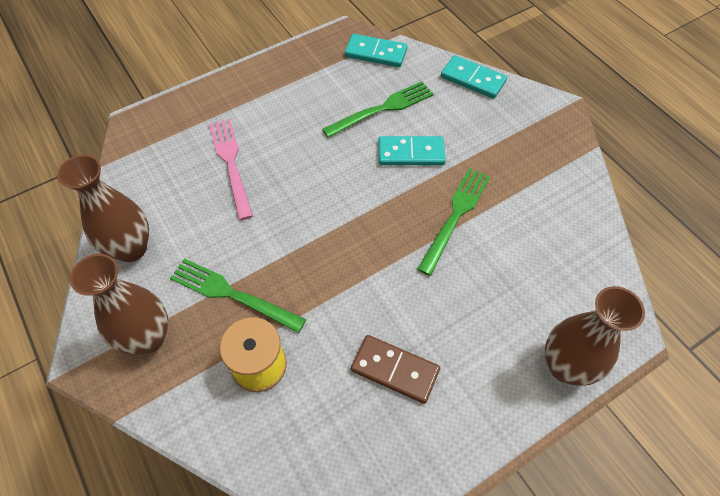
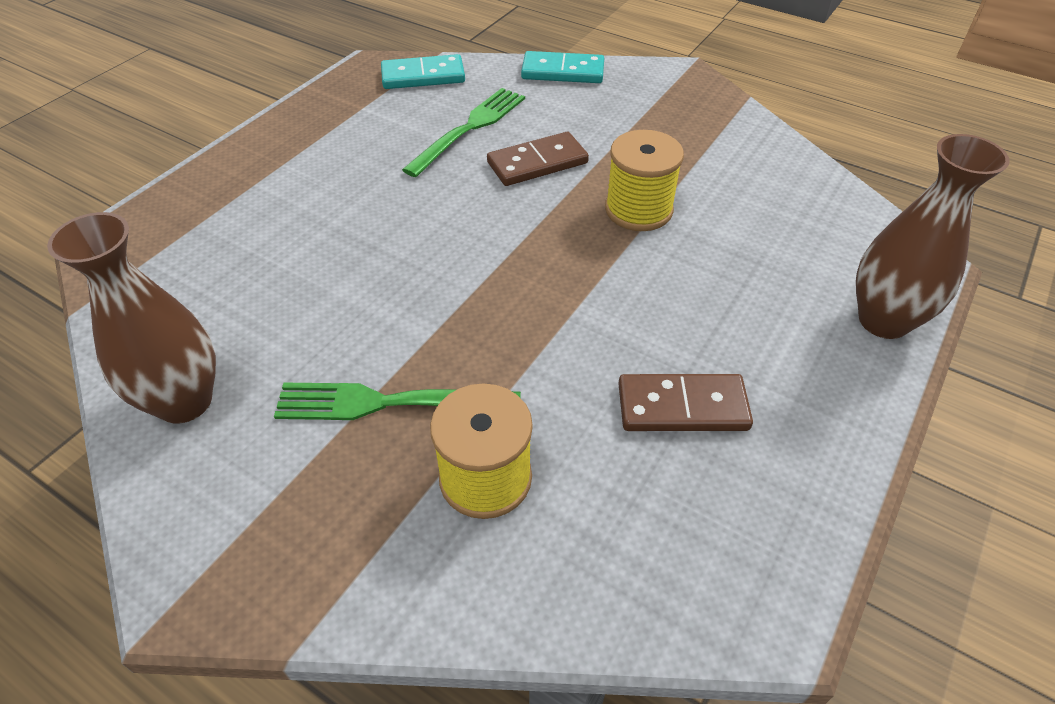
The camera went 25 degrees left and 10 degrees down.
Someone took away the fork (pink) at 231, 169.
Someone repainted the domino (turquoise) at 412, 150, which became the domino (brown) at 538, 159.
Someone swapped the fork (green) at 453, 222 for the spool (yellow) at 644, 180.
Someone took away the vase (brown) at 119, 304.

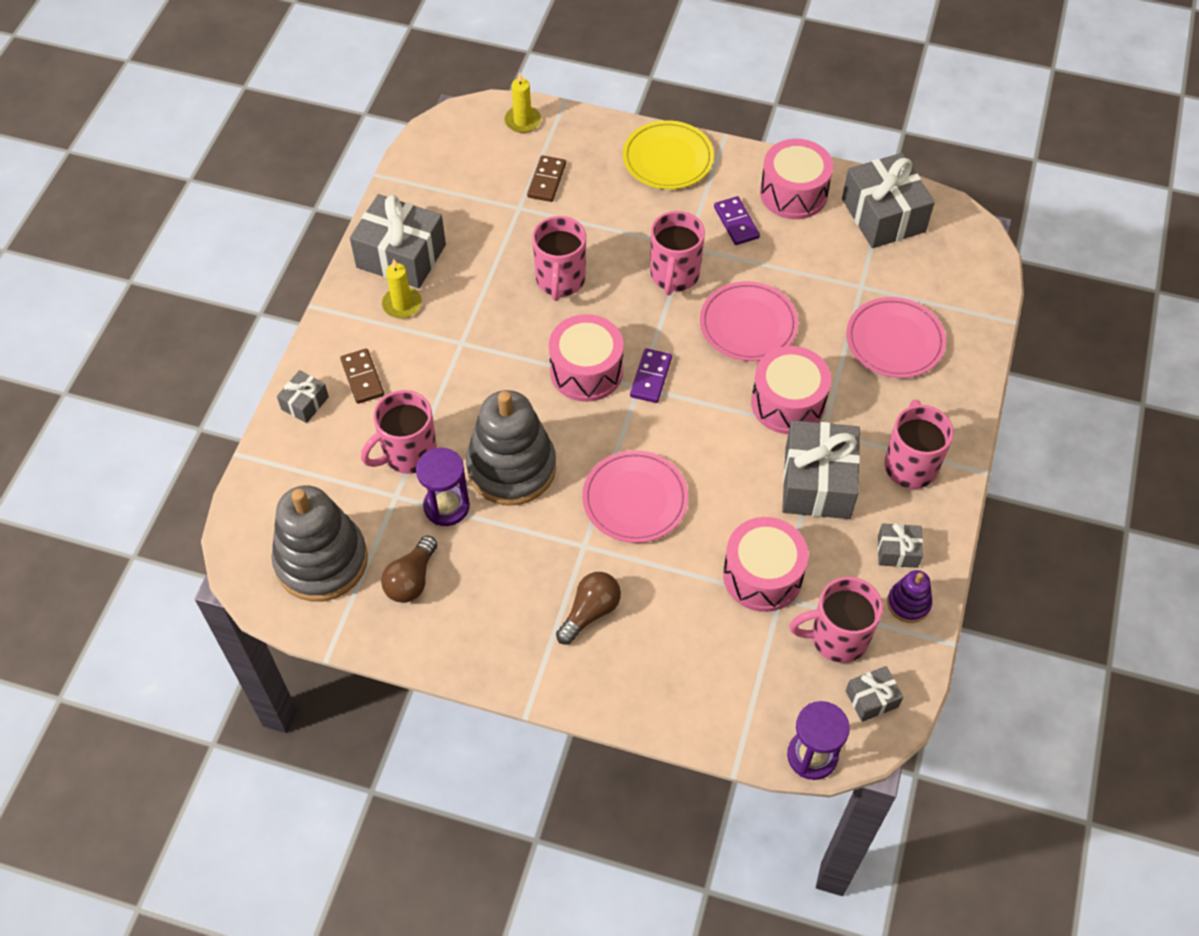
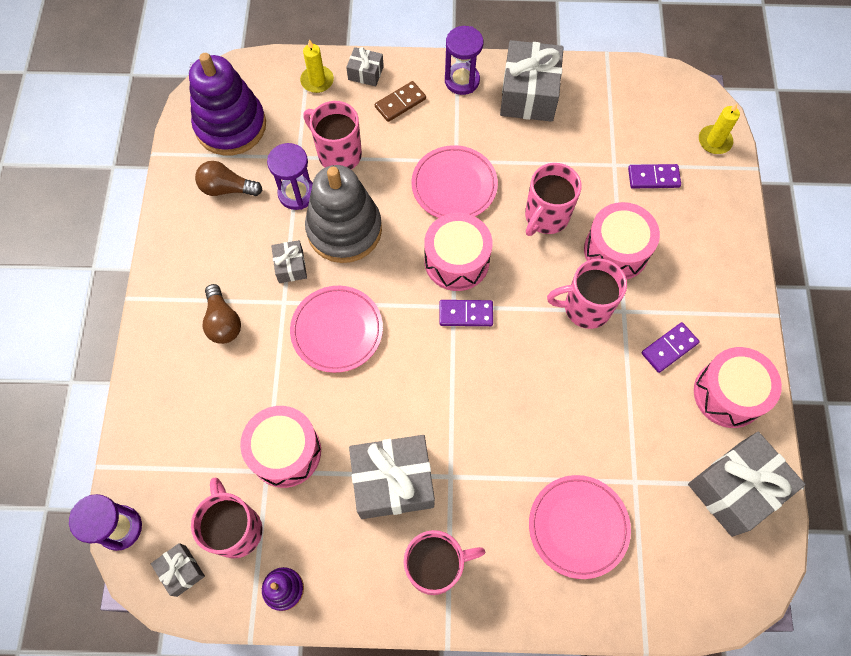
The camera went 75 degrees right and 10 degrees up.
Someone took away the plate (yellow) at 668, 154.
Someone repainted the domino (brown) at 546, 178, which became the domino (purple) at 654, 176.
Someone rotated the mug (pink) at 559, 258 by 45 degrees counterclockwise.
Someone carried the candle (yellow) from 402, 289 to 317, 66.
Someone carried the plate (pink) from 749, 321 to 455, 181.
Someone carried the drum (pink) from 791, 390 to 622, 241.
Someone repainted the stacking toy (grey) at 319, 544, which became the stacking toy (purple) at 227, 104.
Someone carried the gift (grey) from 900, 545 to 289, 261.
Someone rotated the light bulb (brown) at 588, 608 by 45 degrees clockwise.
Someone put down the hourglass (purple) at 464, 60.

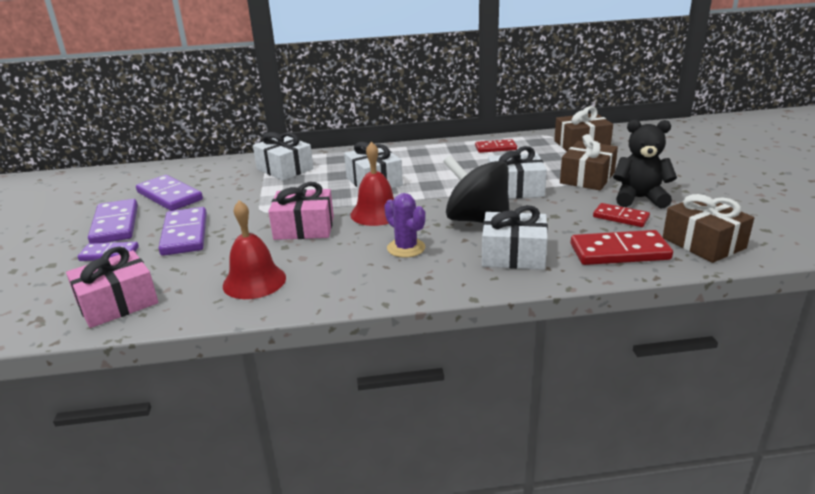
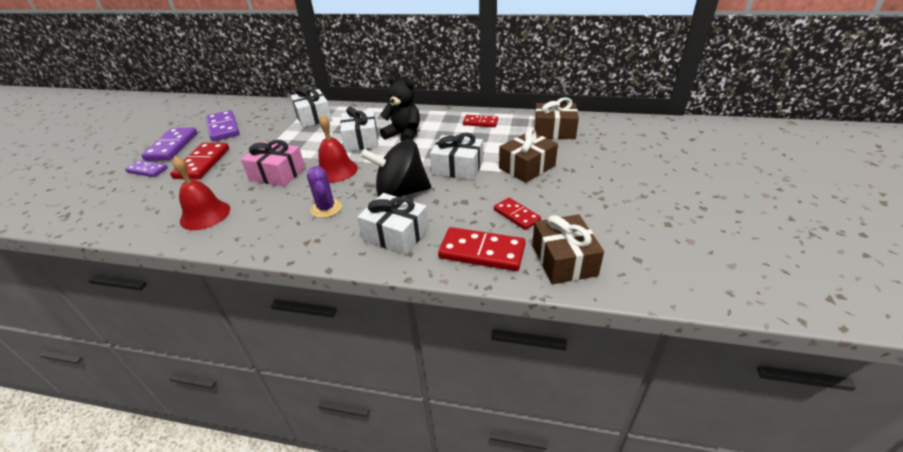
The camera went 20 degrees right and 10 degrees up.
Someone carried the teddy bear (black) from 645, 164 to 400, 108.
Someone rotated the spinning top (black) at 476, 189 by 60 degrees counterclockwise.
Someone repainted the domino (purple) at 182, 231, which became the domino (red) at 199, 161.
Someone took away the gift (pink) at 112, 287.

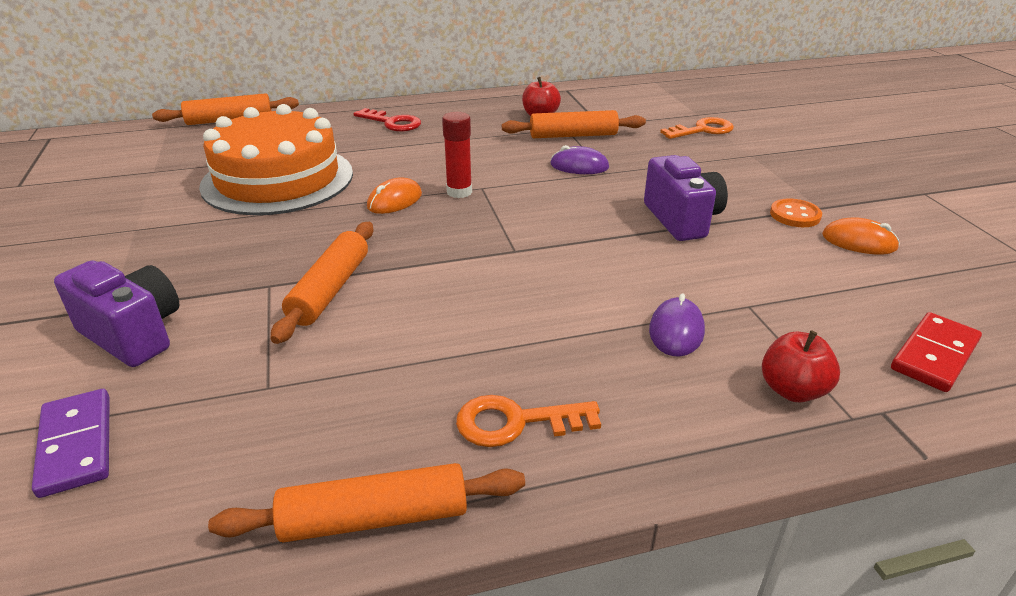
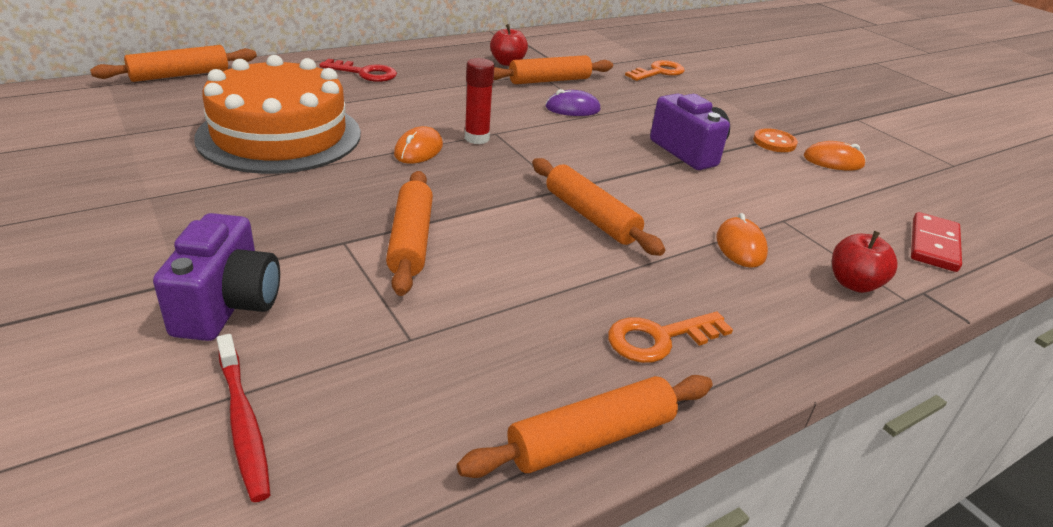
The camera went 20 degrees left and 0 degrees up.
Someone rotated the camera (purple) at 116, 314 by 75 degrees clockwise.
Someone repainted the mouse (purple) at 677, 325, which became the mouse (orange) at 742, 240.
Someone swapped the domino (purple) at 71, 443 for the toothbrush (red) at 244, 418.
Someone put down the rolling pin (orange) at 598, 207.

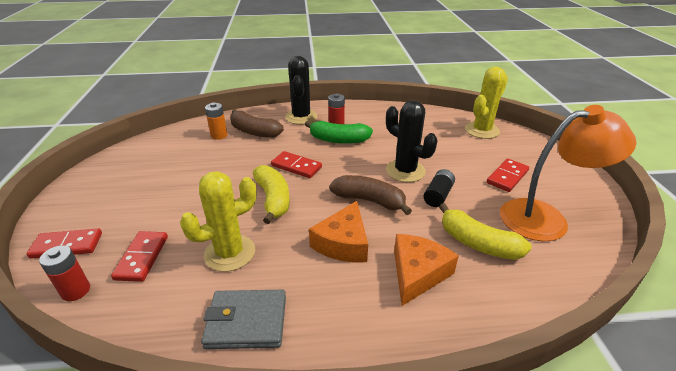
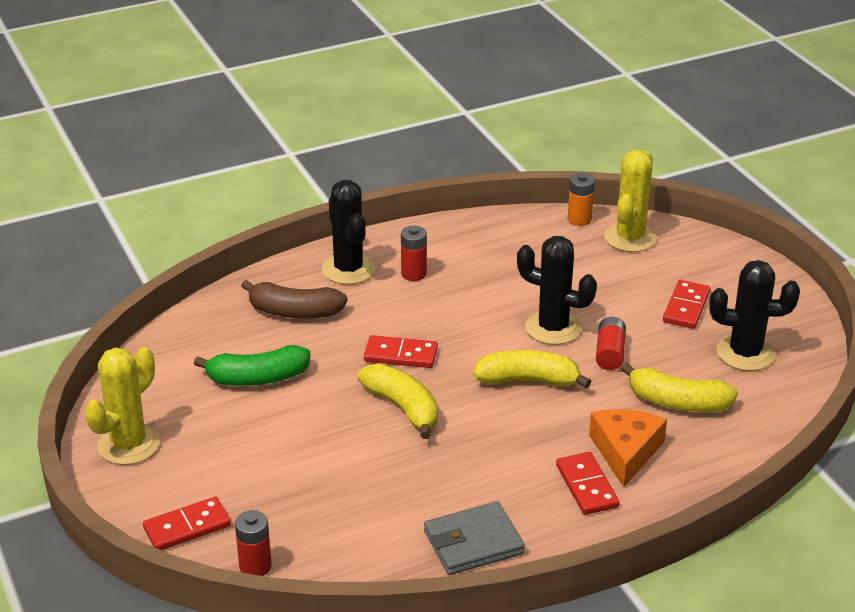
The camera went 20 degrees left and 0 degrees up.
Someone carried the battery (orange) from 216, 121 to 581, 199.
Someone swapped the lamp (orange) at 568, 173 for the cactus (black) at 755, 315.
Someone carried the banana (green) from 339, 132 to 252, 365.
Someone repainted the battery (black) at 439, 188, which became the battery (red) at 611, 343.
Someone carried the cactus (yellow) from 218, 221 to 122, 406.
Someone repainted the banana (brown) at 370, 195, which became the banana (yellow) at 532, 369.
Someone took away the cheese (orange) at 338, 232.
Someone carried the domino (red) from 139, 256 to 588, 483.

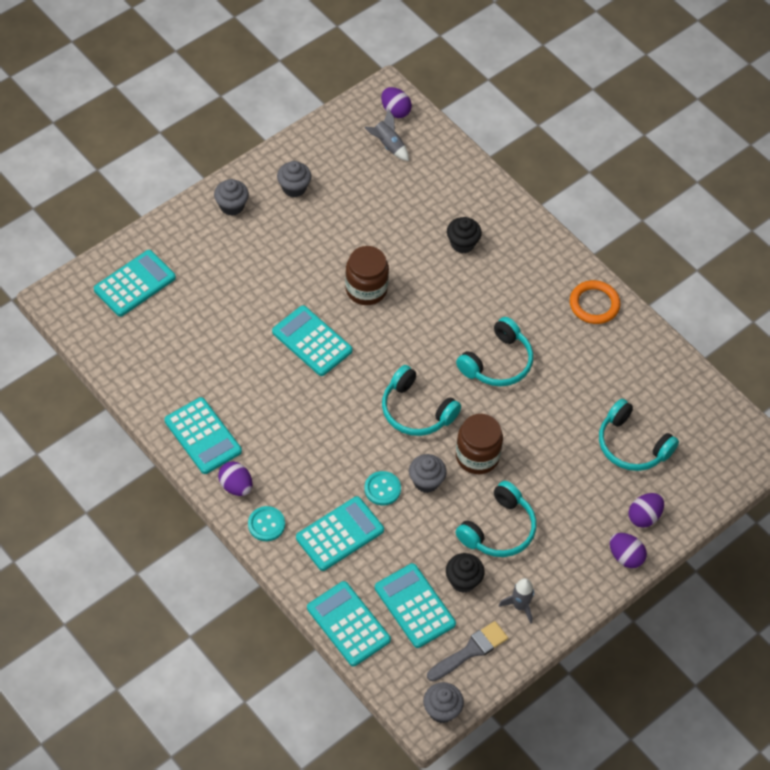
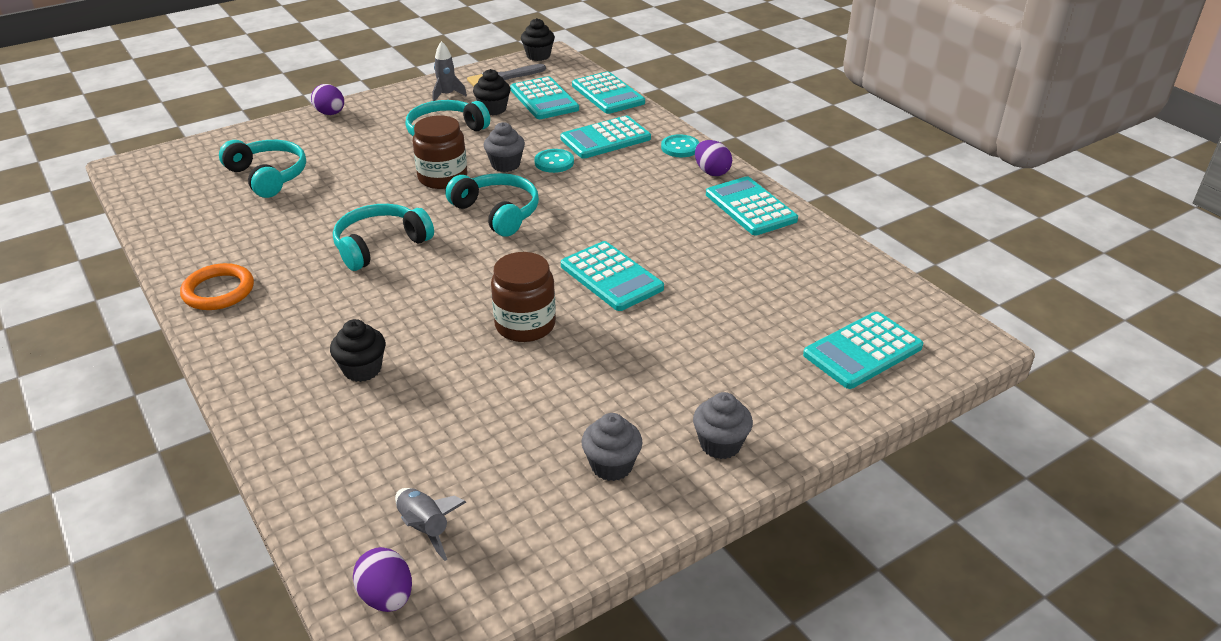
The camera went 170 degrees left and 20 degrees down.
Someone took away the egg (purple) at 646, 510.
Someone repainted the cupcake (grey) at 443, 702, which became the cupcake (black) at 538, 39.

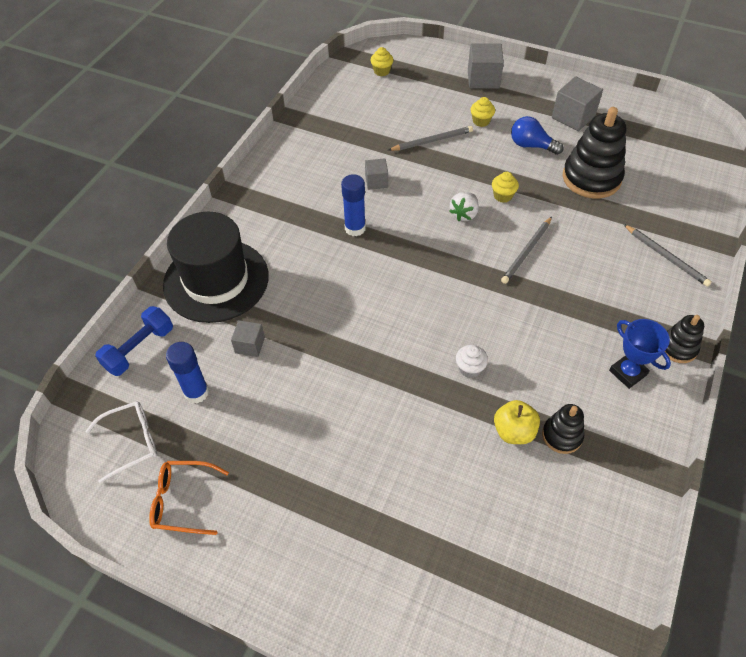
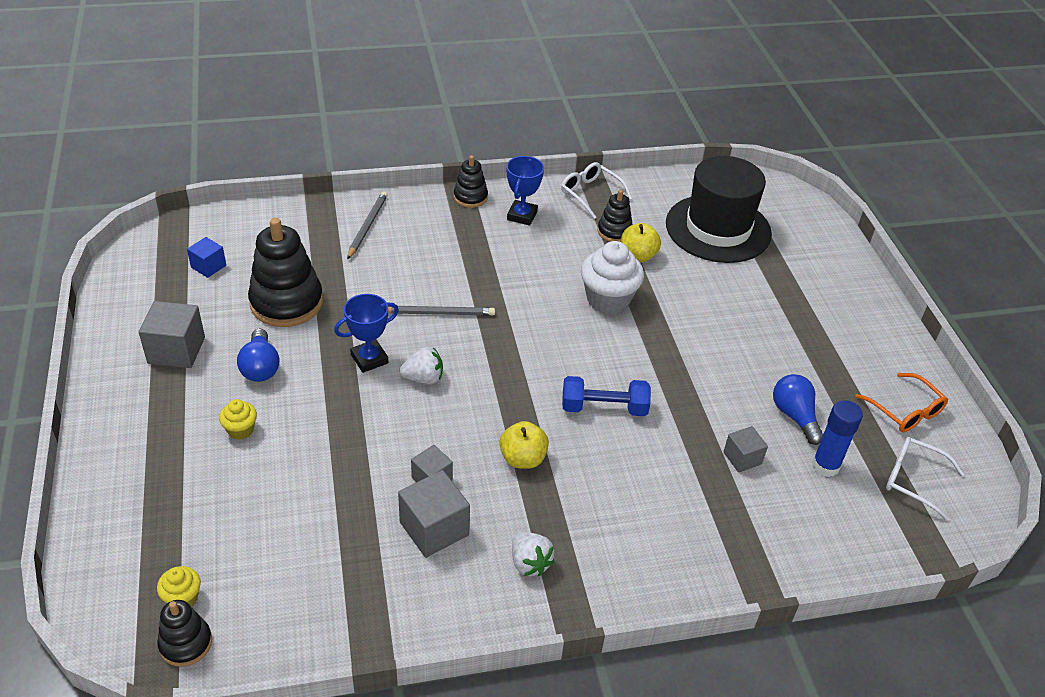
The camera went 130 degrees left and 10 degrees down.
Someone carried the cube (grey) from 486, 66 to 434, 514.
Someone took away the pencil (grey) at 431, 138.
Someone swapped the cupcake (yellow) at 505, 187 for the trophy (blue) at 366, 333.
Someone swapped the glue stick (blue) at 353, 205 for the apple (yellow) at 524, 445.
Someone carried the hat (black) from 216, 267 to 719, 209.
Someone carried the dumbbell (blue) from 134, 341 to 606, 396.
Someone scaled the cupcake (white) at 472, 361 by 1.97.
Someone put down the glasses (white) at 596, 190.
Someone put down the cube (blue) at 206, 257.
Someone put down the light bulb (blue) at 798, 409.
Someone put down the strawberry (white) at 533, 554.
Someone put down the stacking toy (black) at 184, 633.

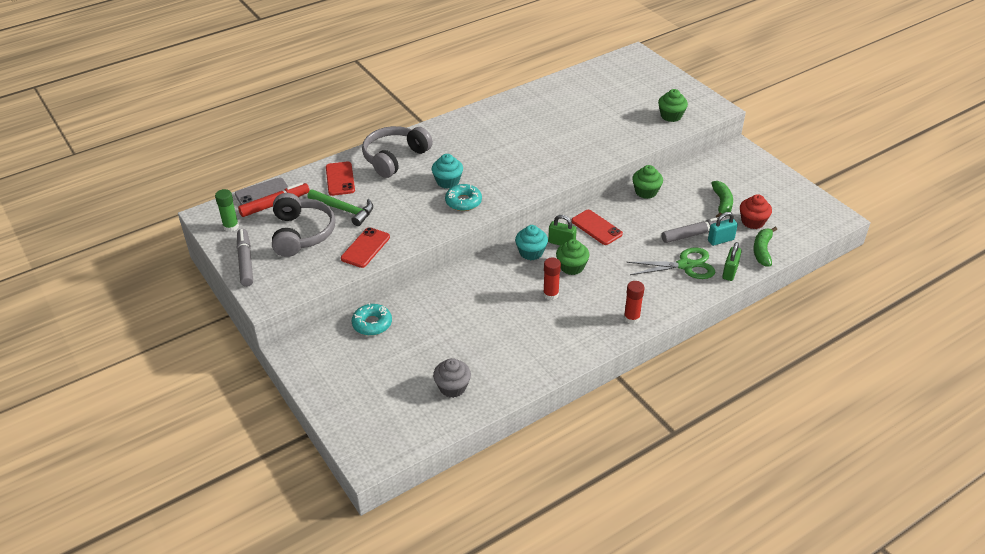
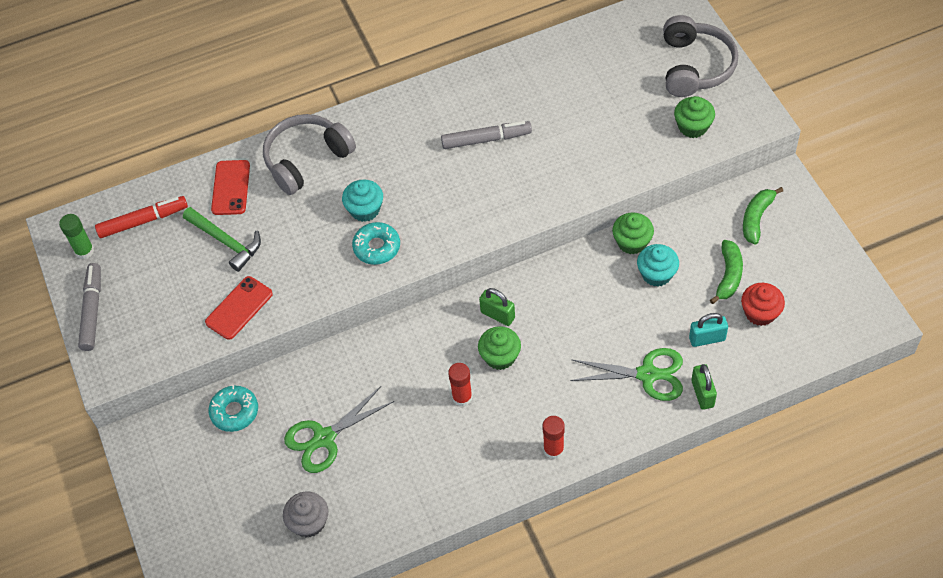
The camera went 15 degrees right and 15 degrees up.
Someone took away the phone (grey) at 261, 191.
Someone carried the headphones (grey) from 303, 225 to 700, 56.
Someone took away the phone (red) at 597, 227.
Someone carried the marker (grey) from 695, 230 to 486, 135.
Someone carried the cupcake (turquoise) from 531, 242 to 658, 265.
Someone carried the banana (green) from 765, 247 to 763, 216.
Someone rotated the padlock (green) at 732, 261 by 45 degrees counterclockwise.
Someone put down the scissors (green) at 339, 429.

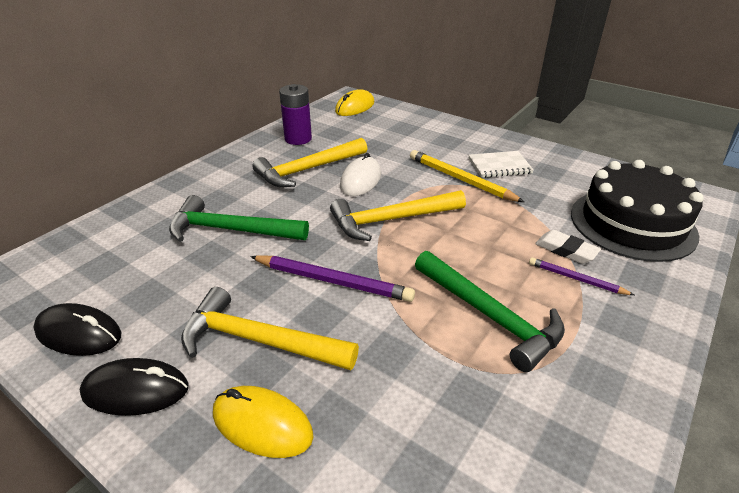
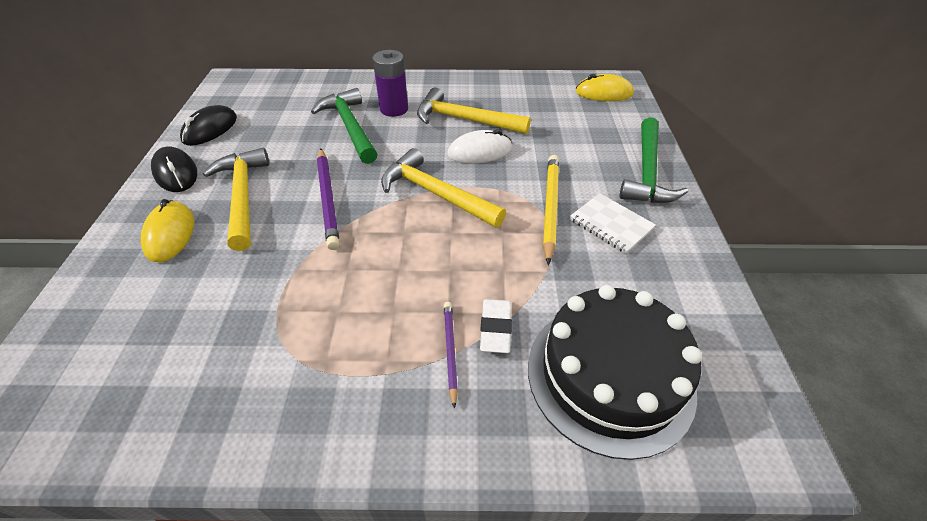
The camera went 55 degrees right and 10 degrees up.
Someone carried the battery (purple) from 295, 114 to 390, 83.
Someone carried the hammer (green) from 490, 311 to 653, 160.
Someone rotated the mouse (black) at 77, 329 by 45 degrees clockwise.

